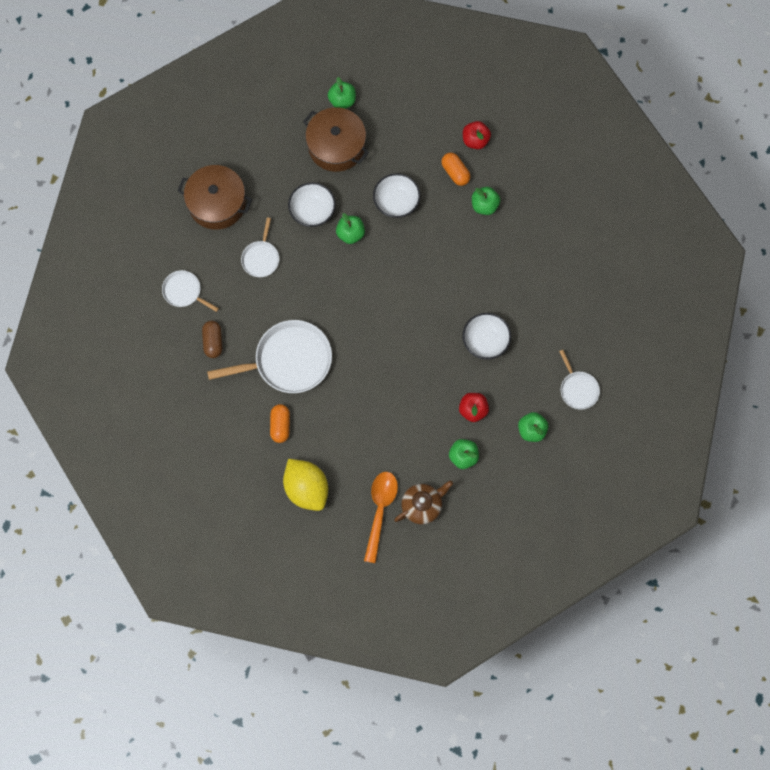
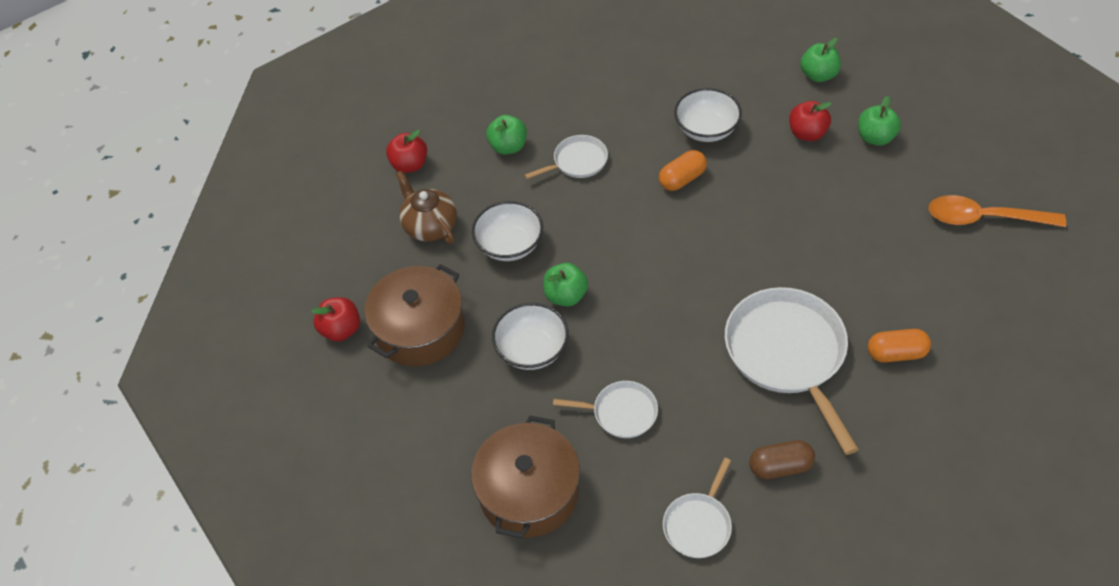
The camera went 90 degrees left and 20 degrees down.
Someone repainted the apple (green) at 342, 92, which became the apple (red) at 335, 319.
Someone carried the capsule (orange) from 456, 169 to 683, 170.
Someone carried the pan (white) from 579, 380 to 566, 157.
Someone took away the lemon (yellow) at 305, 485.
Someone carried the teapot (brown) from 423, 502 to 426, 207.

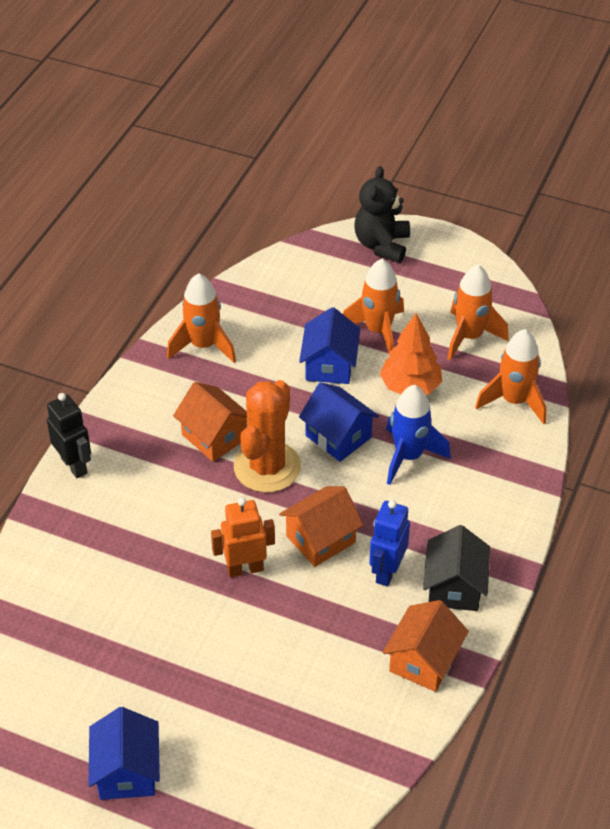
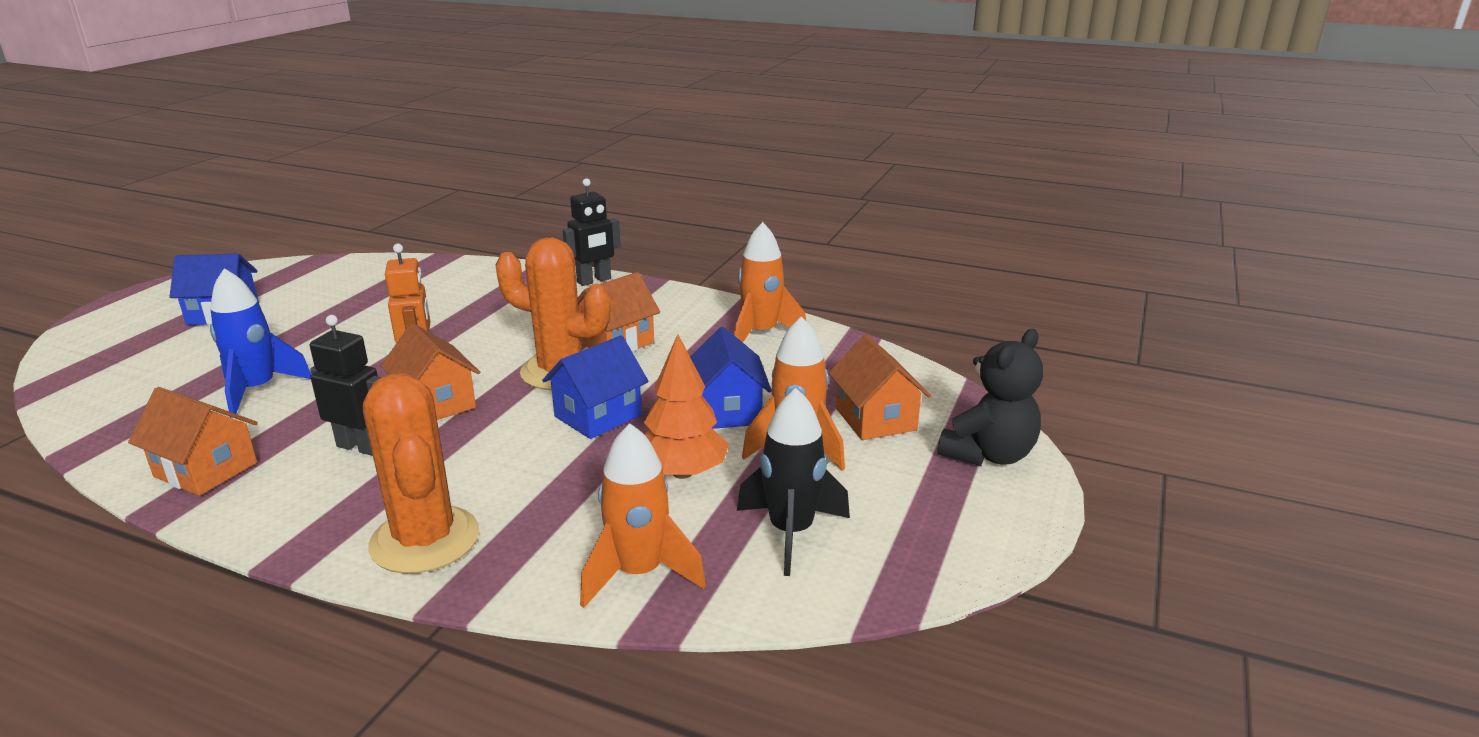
The camera went 90 degrees right and 20 degrees down.
Someone rotated the teddy bear (black) at 382, 214 by 120 degrees clockwise.
Someone repainted the rocket (orange) at 478, 312, which became the rocket (black) at 793, 482.
Someone rotated the house (blue) at 329, 345 by 75 degrees clockwise.
Someone carried the rocket (blue) from 418, 435 to 260, 343.
Someone repainted the robot (blue) at 389, 543, which became the robot (black) at 346, 385.
Someone took away the house (black) at 456, 568.
Someone put down the house (orange) at 879, 387.
Someone put down the cactus (orange) at 421, 473.

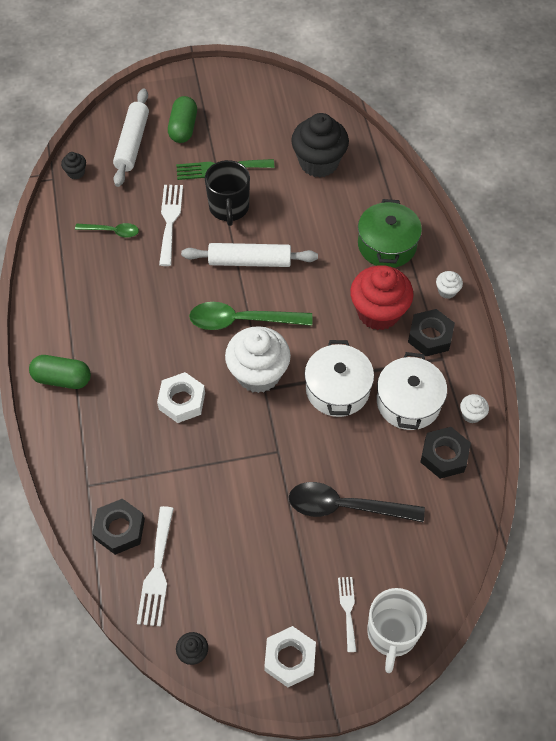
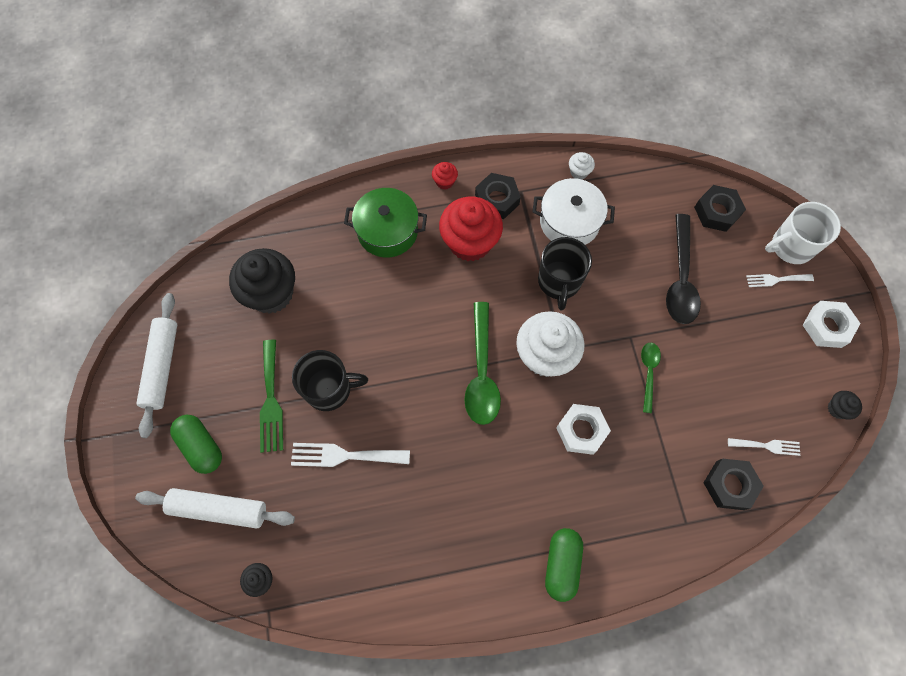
The camera went 90 degrees left and 10 degrees up.
Someone rotated the capsule (green) at 182, 119 by 45 degrees clockwise.
Someone carried the spoon (green) from 107, 230 to 651, 378.
Someone carried the rolling pin (white) from 249, 255 to 156, 365.
Someone repainted the cupcake (white) at 449, 285, which became the cupcake (red) at 445, 175.
Someone swapped the pot (white) at 339, 378 for the mug (black) at 565, 273.
Someone carried the nut (black) from 445, 453 to 720, 208.
Someone scaled the fork (white) at 155, 566 by 0.61.
Someone rotated the mug (white) at 397, 630 by 150 degrees clockwise.

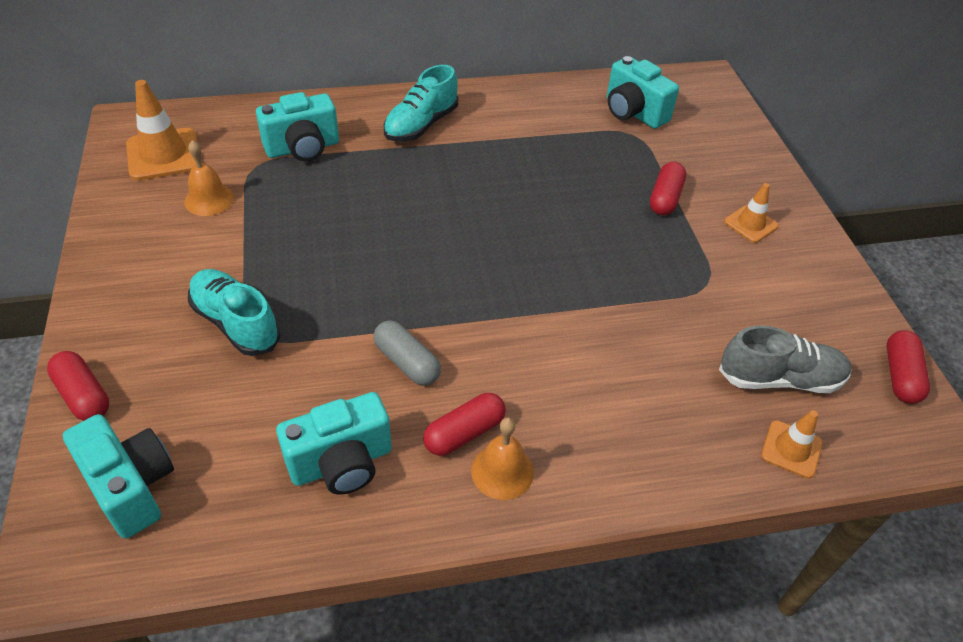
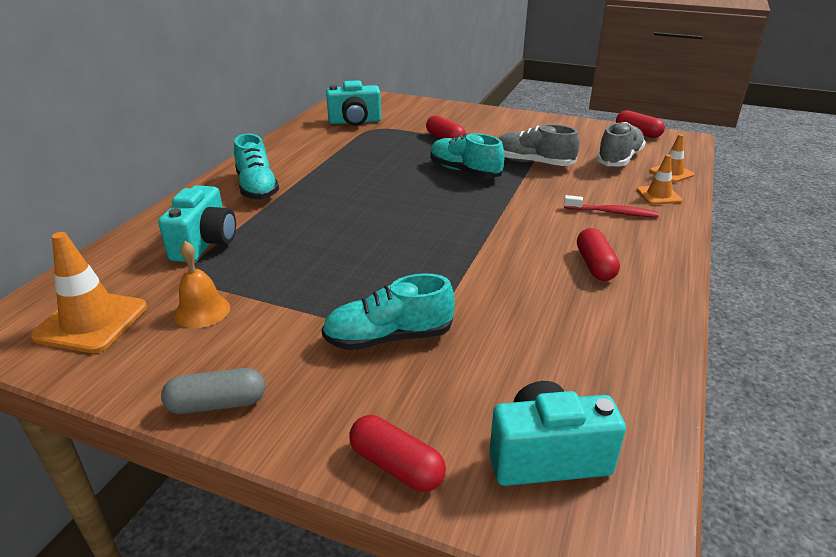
The camera went 55 degrees left and 15 degrees down.
Someone carried the traffic cone (orange) from 751, 213 to 659, 179.
Someone carried the capsule (grey) from 407, 353 to 213, 391.
Someone rotated the capsule (red) at 78, 386 by 45 degrees clockwise.
Someone took away the camera (turquoise) at 334, 443.
Someone took away the bell (orange) at 502, 458.
Someone put down the shoe (grey) at 539, 145.
Someone put down the shoe (turquoise) at 467, 155.
Someone put down the toothbrush (red) at 611, 206.

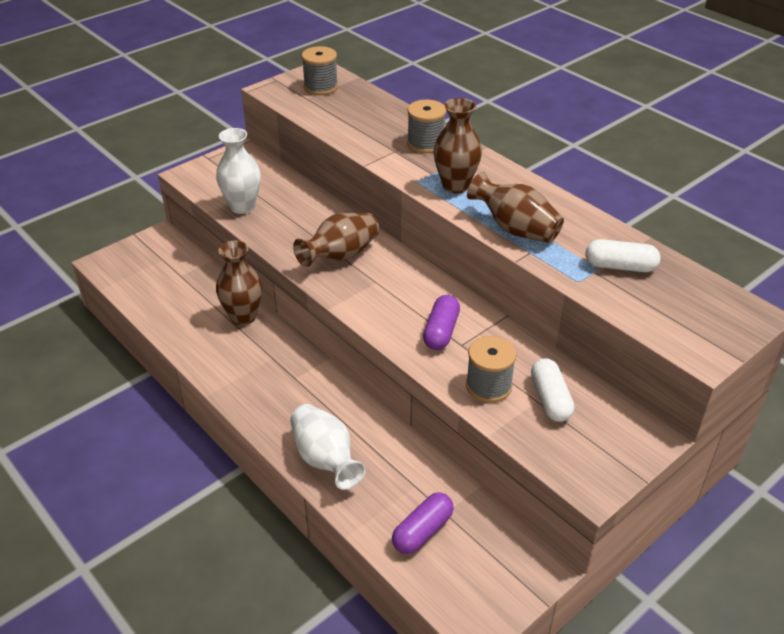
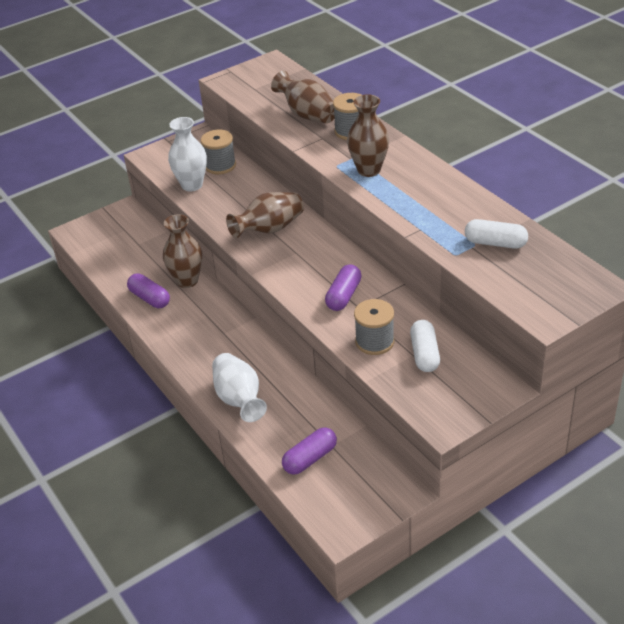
The camera went 10 degrees right and 0 degrees up.
Someone carried the spool (grey) from 320, 70 to 218, 152.
Someone carried the vase (brown) from 515, 207 to 303, 97.
Someone put down the capsule (purple) at 148, 290.

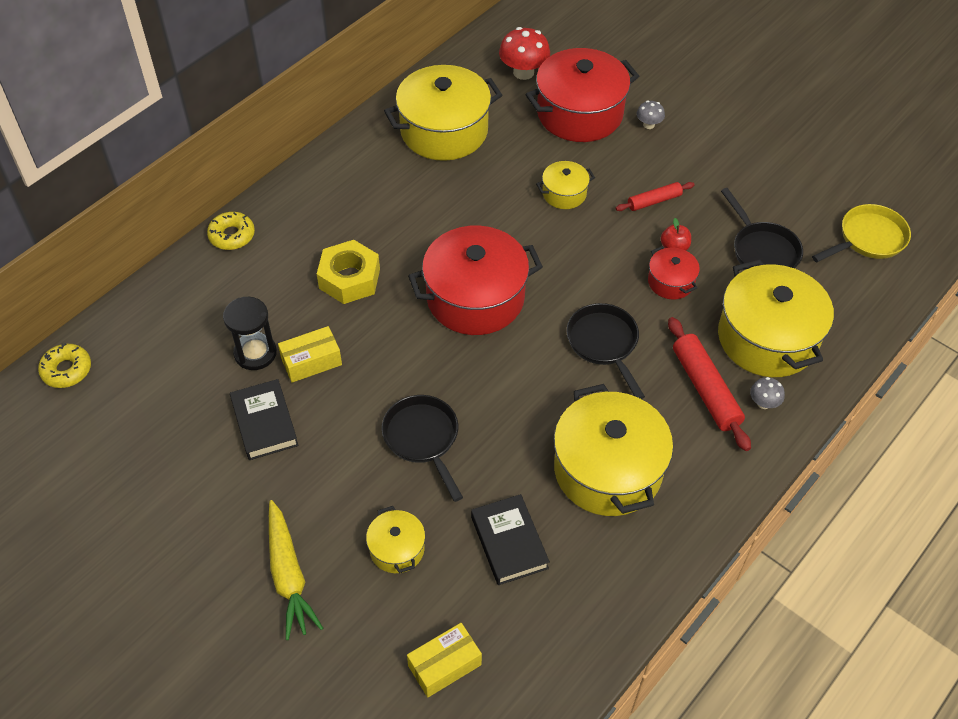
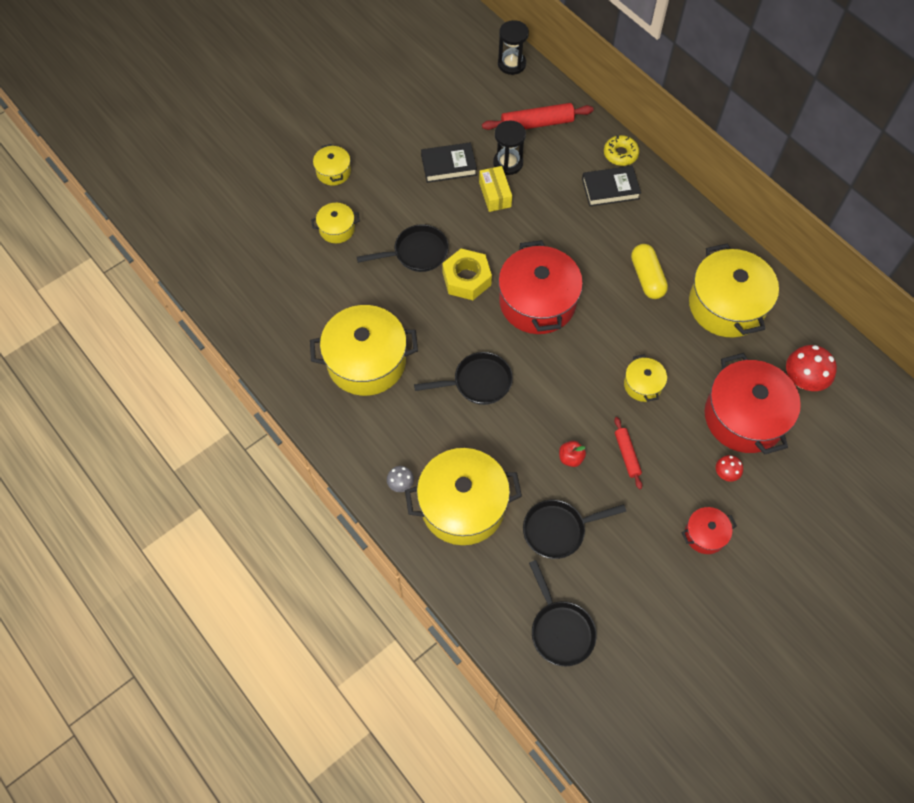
The camera went 100 degrees right and 10 degrees up.
Someone repainted the mushroom (grey) at 650, 115, which became the mushroom (red) at 729, 468.
Someone repainted the pan (yellow) at 861, 233, which became the pan (black) at 562, 613.
Someone carried the nut (yellow) from 348, 272 to 467, 274.
Someone carried the pot (red) from 674, 272 to 709, 530.
Someone carried the rolling pin (red) from 709, 384 to 538, 116.
Someone swapped the donut (yellow) at 64, 365 for the hourglass (black) at 513, 47.
Someone carried the book (black) from 510, 539 to 611, 186.
Someone swapped the carrot (yellow) at 296, 570 for the pot (yellow) at 332, 164.
Someone took away the box (yellow) at 444, 660.
Someone put down the capsule (yellow) at 649, 271.

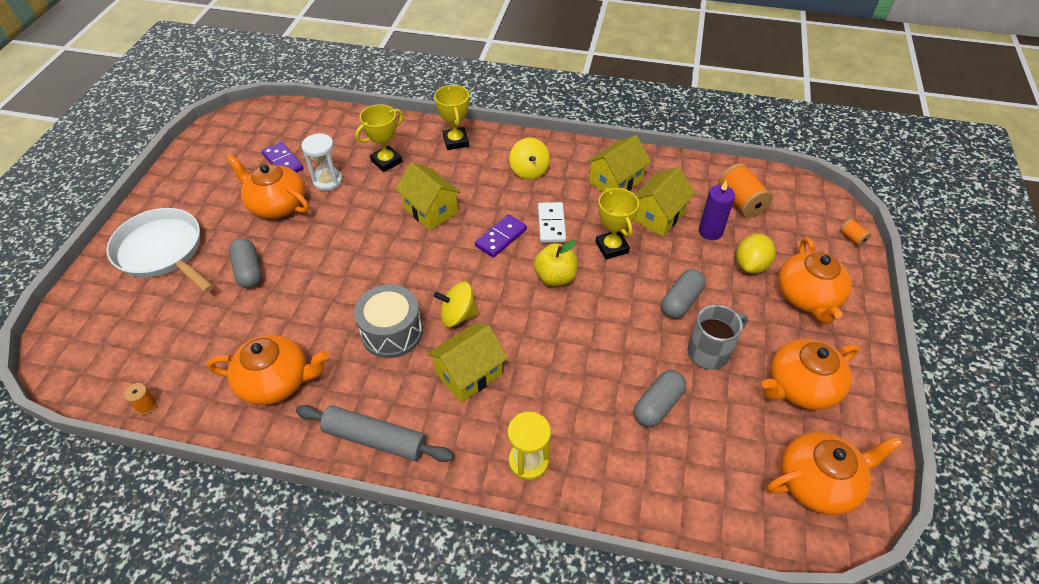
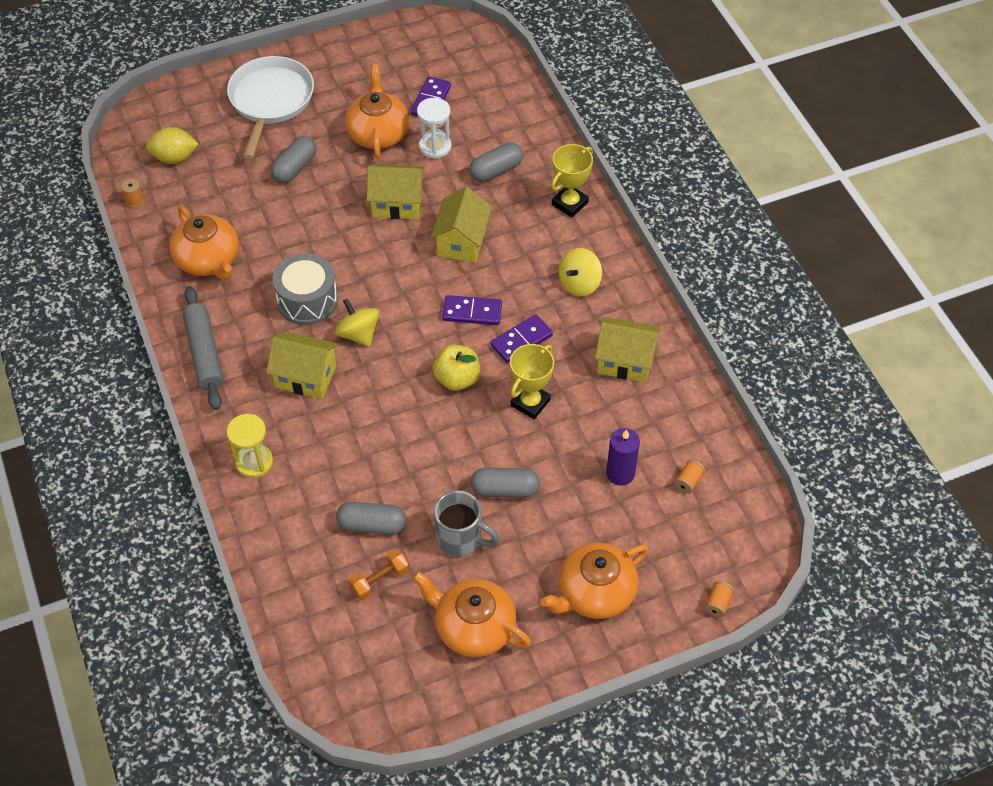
The camera went 55 degrees right and 5 degrees up.
Someone swapped the trophy (yellow) at 379, 138 for the capsule (grey) at 496, 162.
Someone scaled the spool (orange) at 745, 190 by 0.50.
Someone carried the house (yellow) from 664, 201 to 395, 191.
Someone repainted the domino (white) at 552, 222, which became the domino (purple) at 521, 338.
Someone carried the lemon (yellow) from 755, 254 to 172, 145.
Someone took away the teapot (orange) at 835, 473.
Someone put down the dumbbell (orange) at 378, 574.

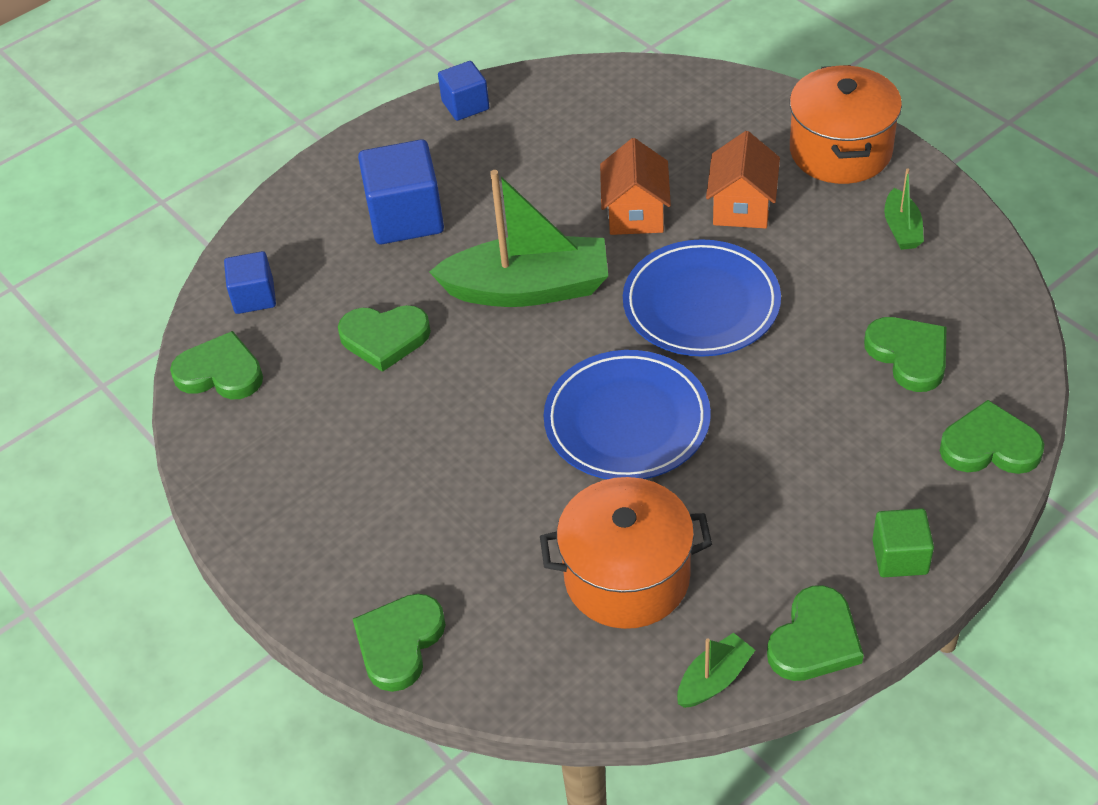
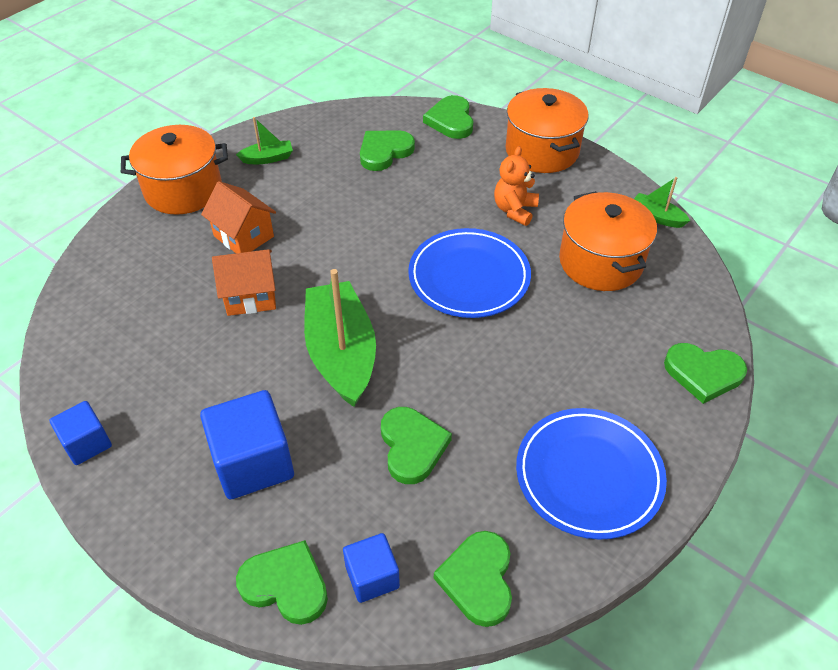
The camera went 105 degrees left and 0 degrees up.
Someone rotated the house (orange) at 743, 180 by 45 degrees clockwise.
Someone carried the plate (blue) from 702, 298 to 591, 474.
Someone swapped the cube (green) at 903, 542 for the pot (orange) at 546, 130.
Someone carried the heart (green) from 815, 633 to 282, 582.
Someone put down the teddy bear (orange) at 516, 186.

